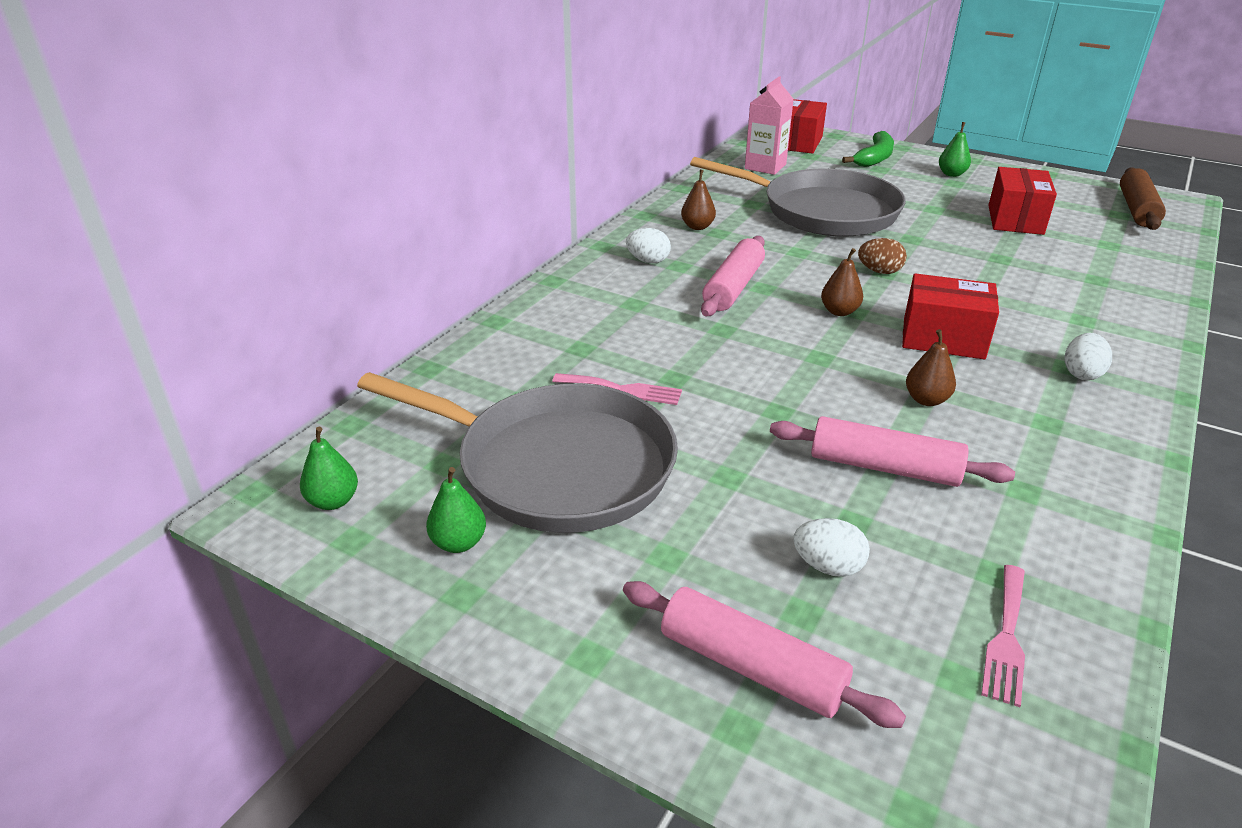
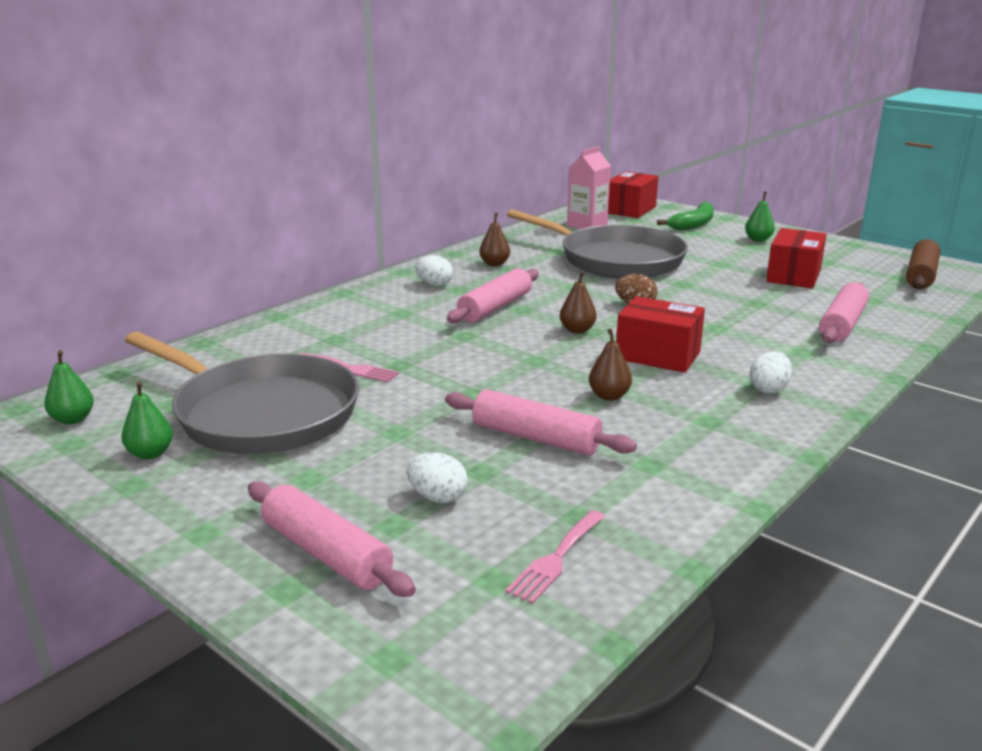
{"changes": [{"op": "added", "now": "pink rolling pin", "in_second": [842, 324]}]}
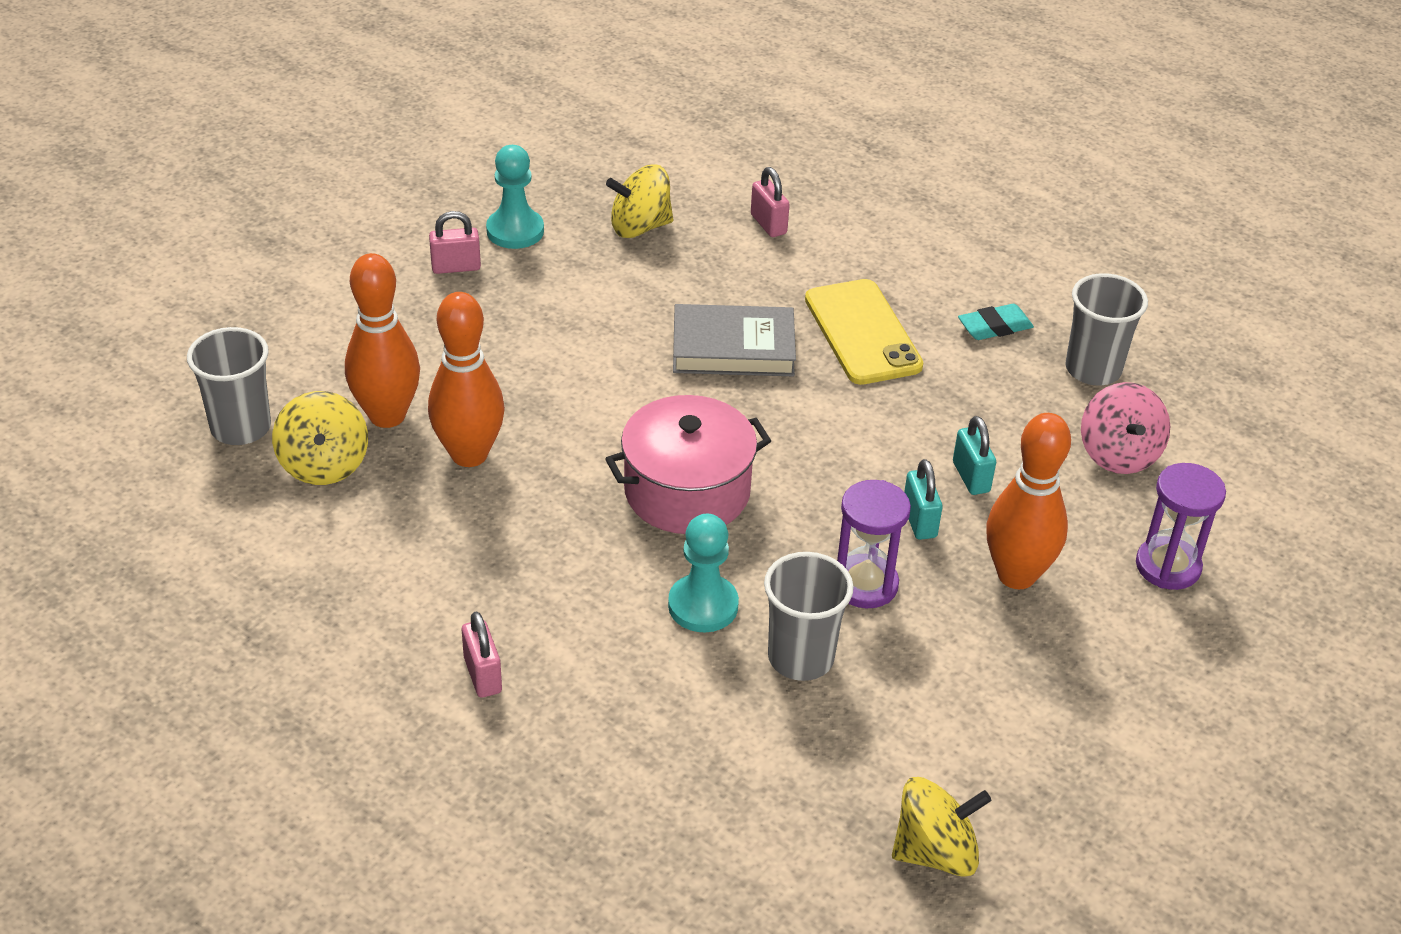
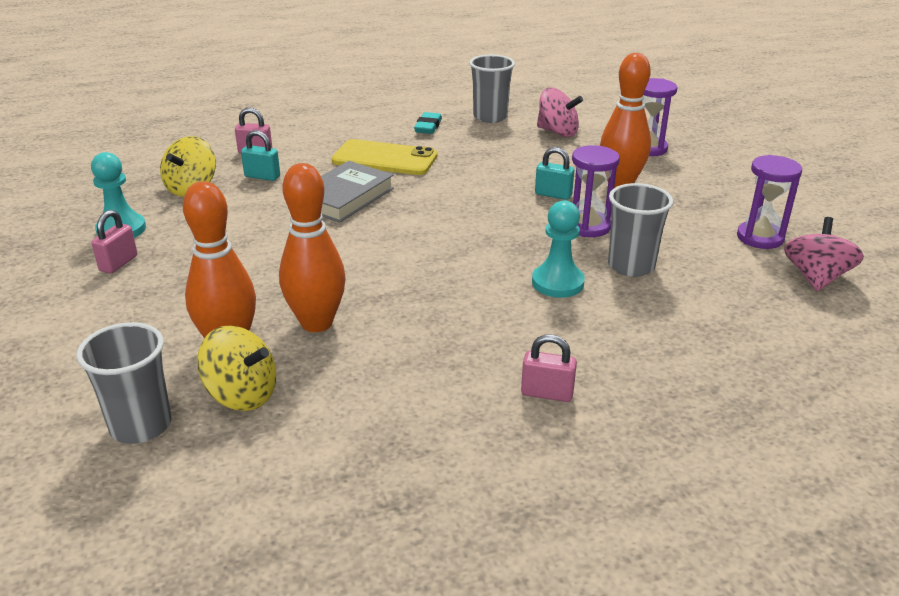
{"changes": [{"op": "removed", "was": "pink pot", "in_first": [687, 491]}, {"op": "recoloured", "was": "yellow spinning top", "now": "pink spinning top", "in_first": [935, 852], "in_second": [816, 278]}, {"op": "moved", "was": "turquoise padlock", "in_first": [971, 477], "in_second": [262, 176]}, {"op": "added", "now": "purple hourglass", "in_second": [760, 237]}]}
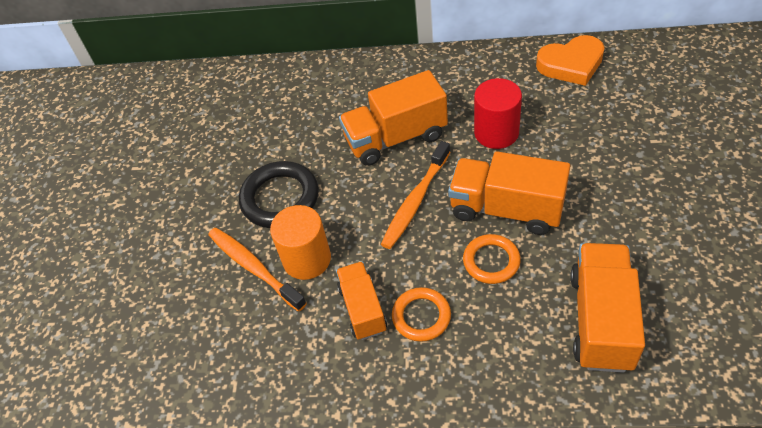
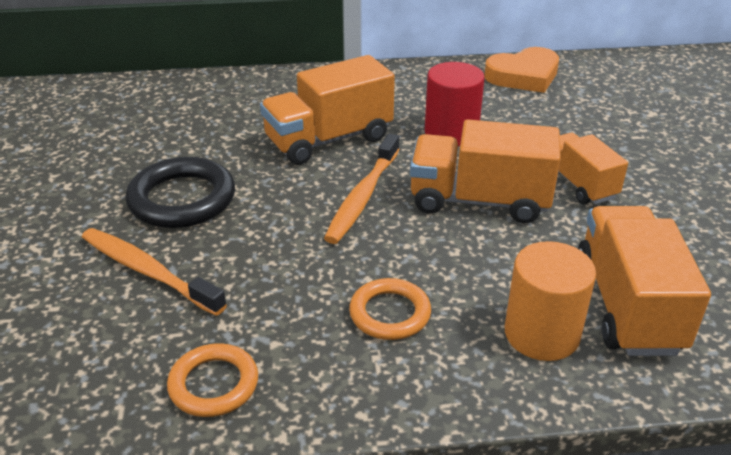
{"changes": [{"op": "moved", "was": "orange cylinder", "in_first": [307, 259], "in_second": [541, 334]}, {"op": "moved", "was": "orange truck", "in_first": [362, 309], "in_second": [578, 184]}, {"op": "moved", "was": "orange ring", "in_first": [491, 261], "in_second": [214, 384]}]}
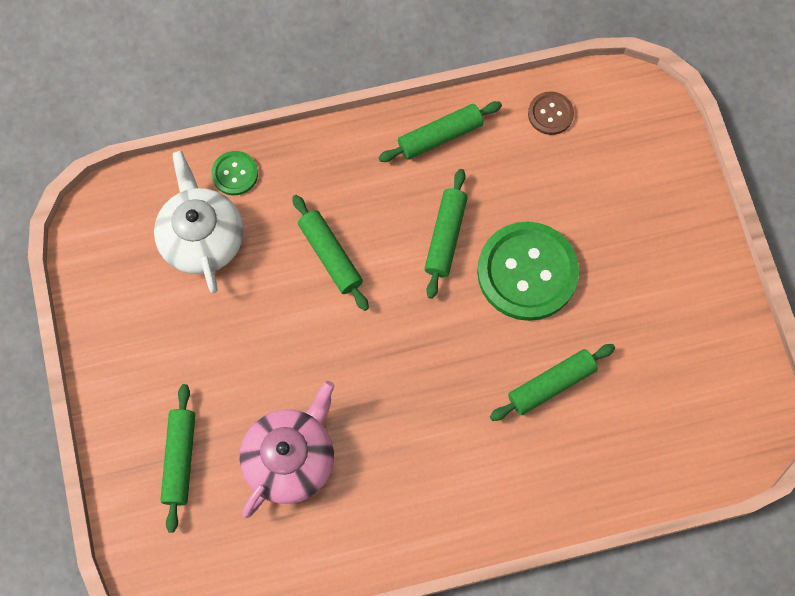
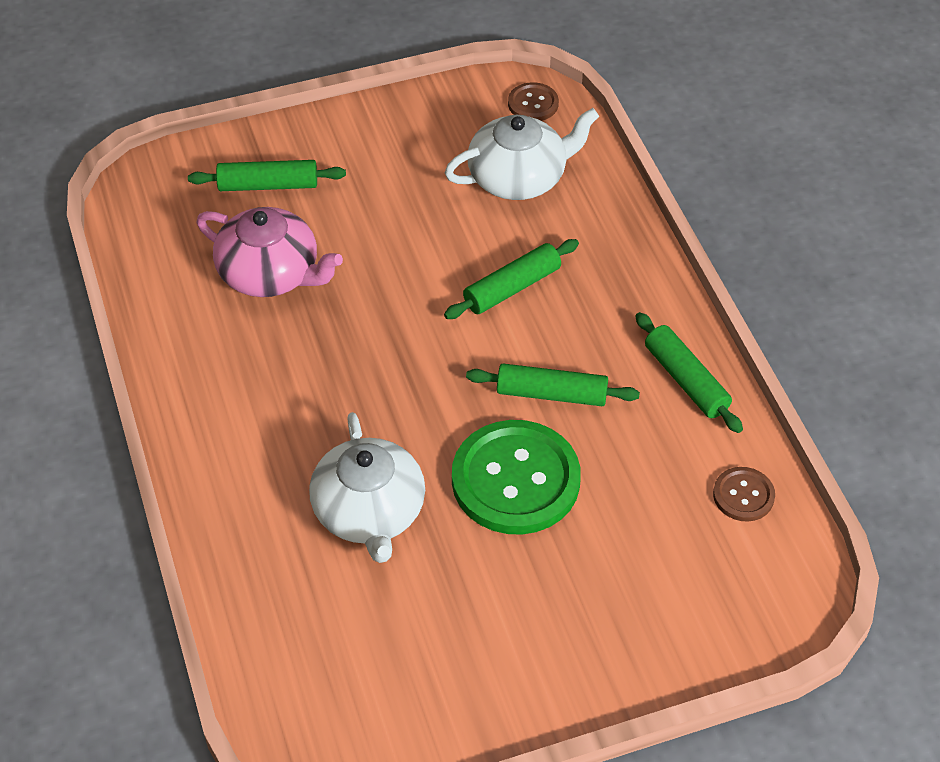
{"changes": [{"op": "removed", "was": "green button", "in_first": [235, 174]}, {"op": "replaced", "was": "green rolling pin", "now": "white teapot", "in_first": [551, 385], "in_second": [369, 512]}, {"op": "added", "now": "brown button", "in_second": [533, 104]}]}
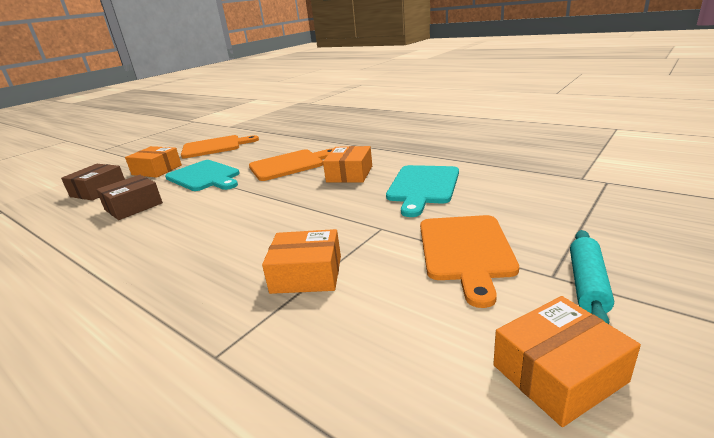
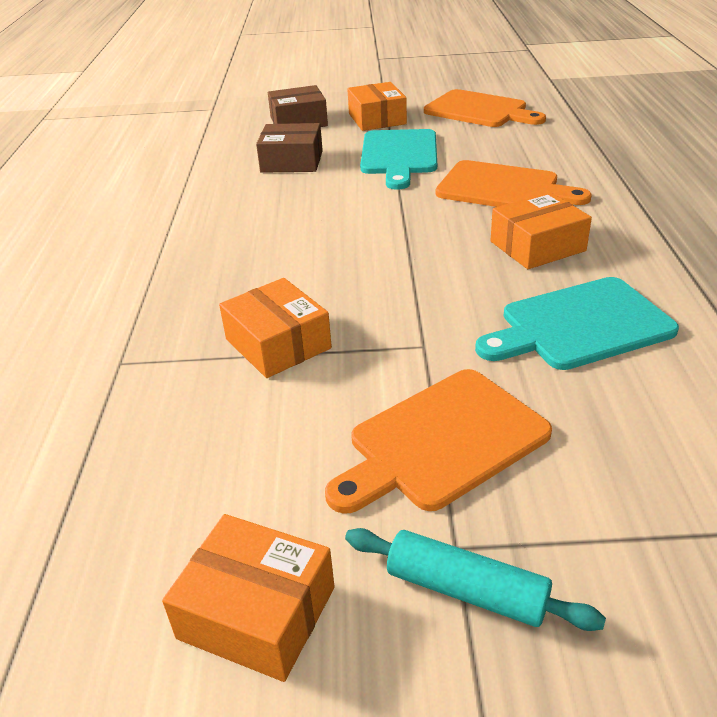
{"changes": [{"op": "turned", "was": "turquoise rolling pin", "in_first": [587, 284], "in_second": [466, 590], "clockwise": 45}]}
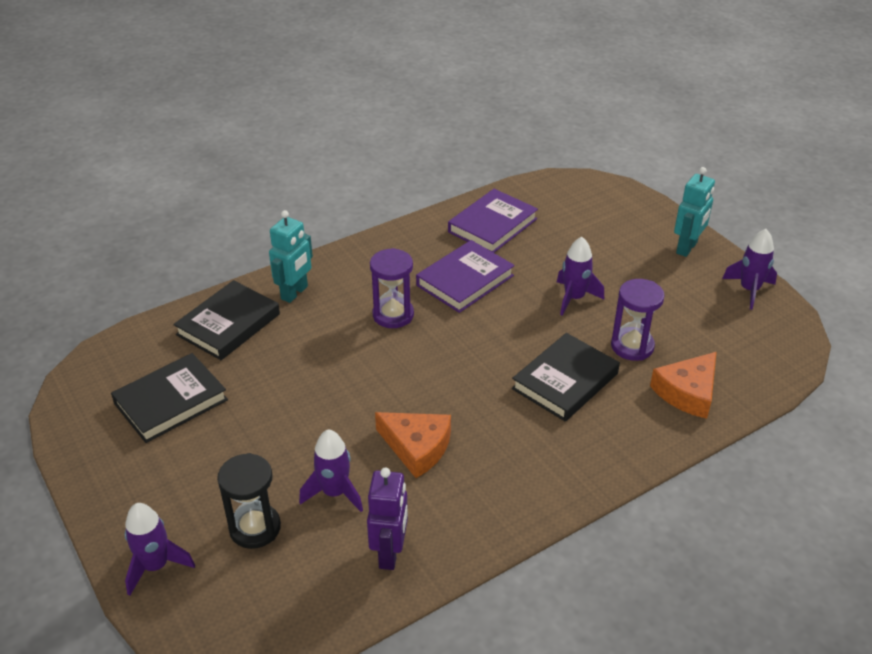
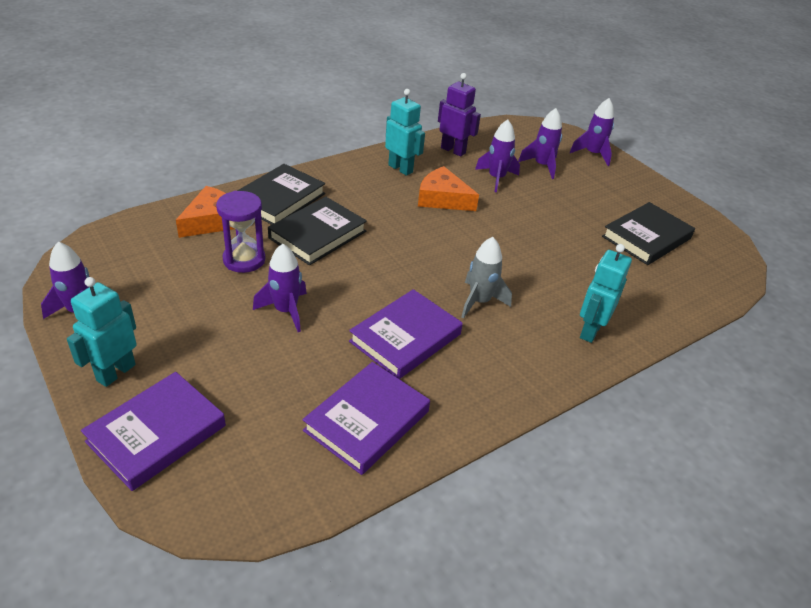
{"changes": [{"op": "moved", "was": "black book", "in_first": [228, 324], "in_second": [279, 199]}, {"op": "replaced", "was": "black hourglass", "now": "purple rocket", "in_first": [255, 528], "in_second": [542, 166]}, {"op": "turned", "was": "purple robot", "in_first": [390, 553], "in_second": [453, 150], "clockwise": 120}, {"op": "replaced", "was": "purple hourglass", "now": "grey rocket", "in_first": [393, 315], "in_second": [479, 301]}, {"op": "added", "now": "purple book", "in_second": [157, 434]}, {"op": "added", "now": "turquoise robot", "in_second": [400, 168]}]}
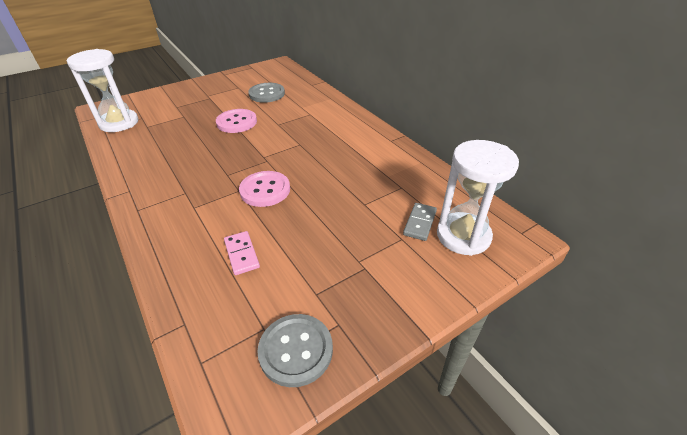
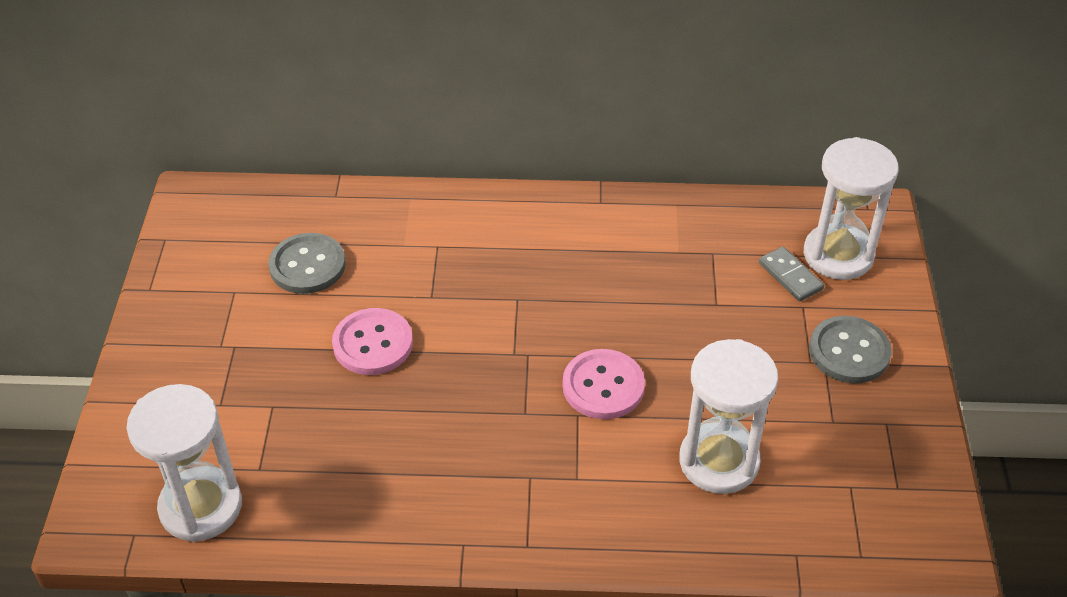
{"changes": [{"op": "replaced", "was": "pink domino", "now": "white hourglass", "in_first": [241, 254], "in_second": [718, 461]}, {"op": "moved", "was": "grey button", "in_first": [296, 350], "in_second": [849, 352]}]}
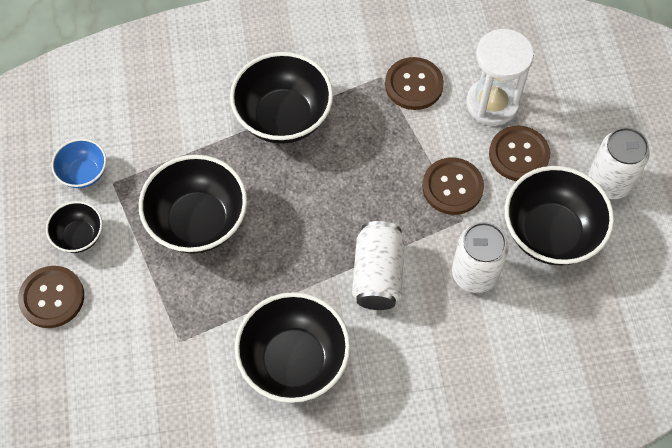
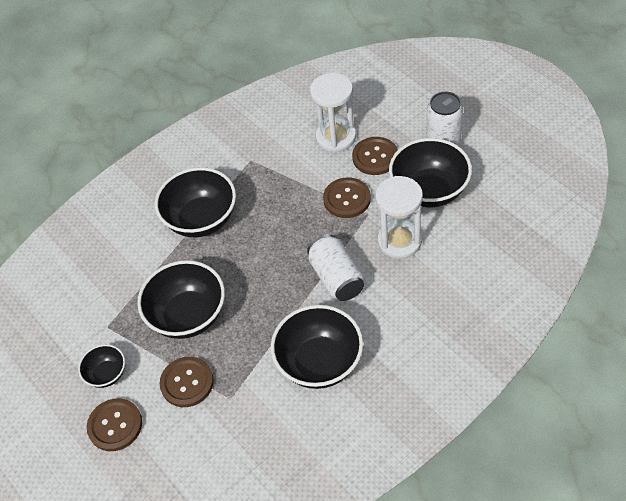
{"changes": [{"op": "removed", "was": "blue bowl", "in_first": [83, 173]}, {"op": "moved", "was": "brown button", "in_first": [414, 85], "in_second": [187, 383]}, {"op": "replaced", "was": "white can", "now": "white hourglass", "in_first": [474, 273], "in_second": [399, 241]}]}
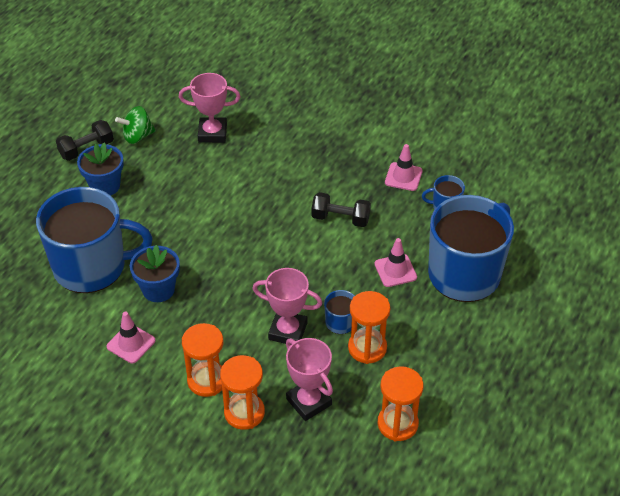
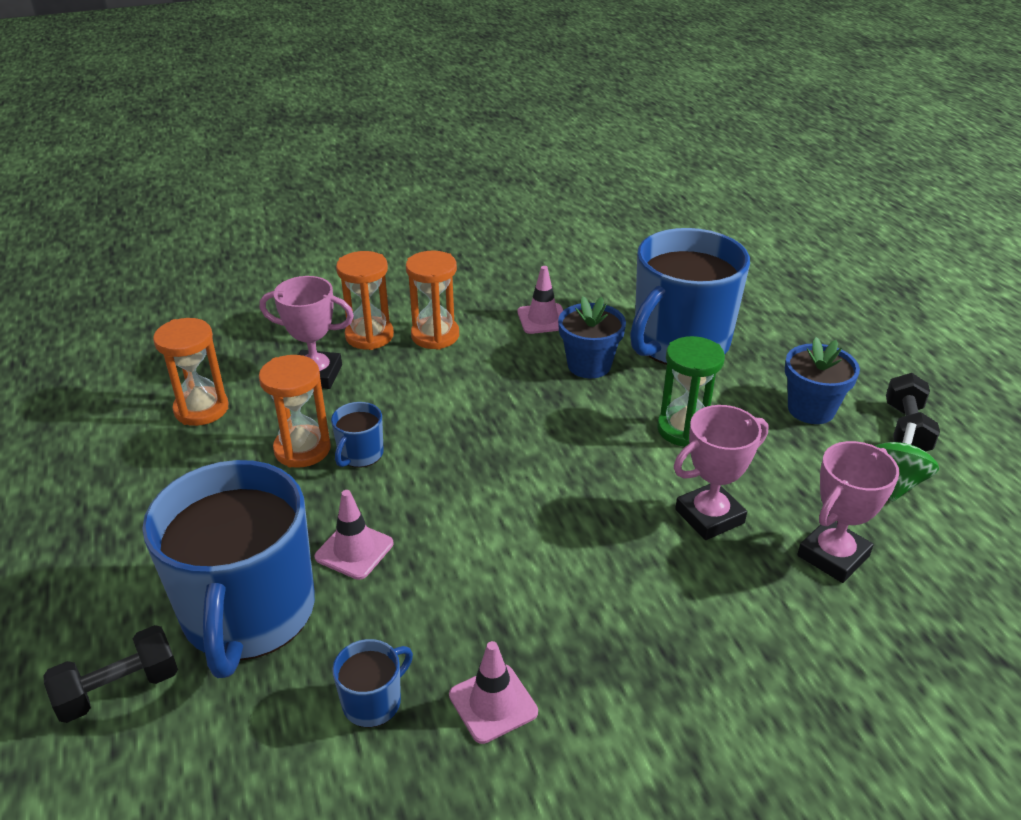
{"changes": [{"op": "moved", "was": "pink trophy", "in_first": [288, 331], "in_second": [709, 516]}, {"op": "moved", "was": "black dumbbell", "in_first": [340, 218], "in_second": [119, 689]}, {"op": "added", "now": "green hourglass", "in_second": [684, 429]}]}
